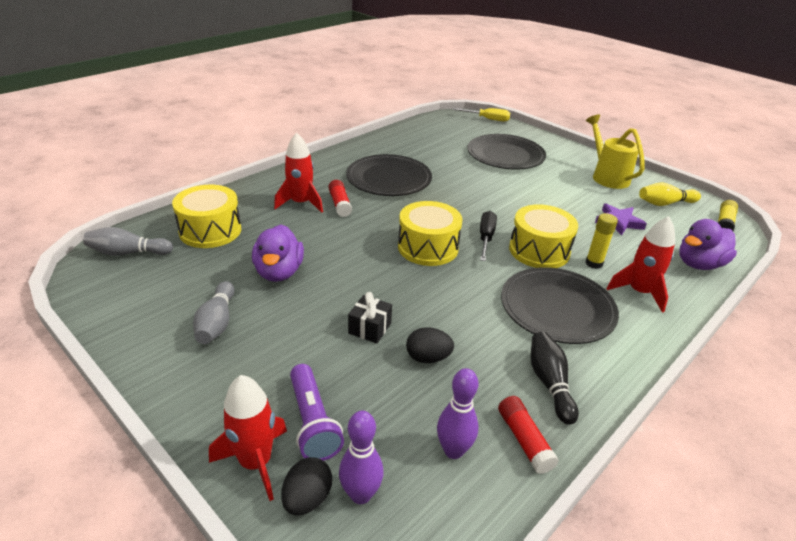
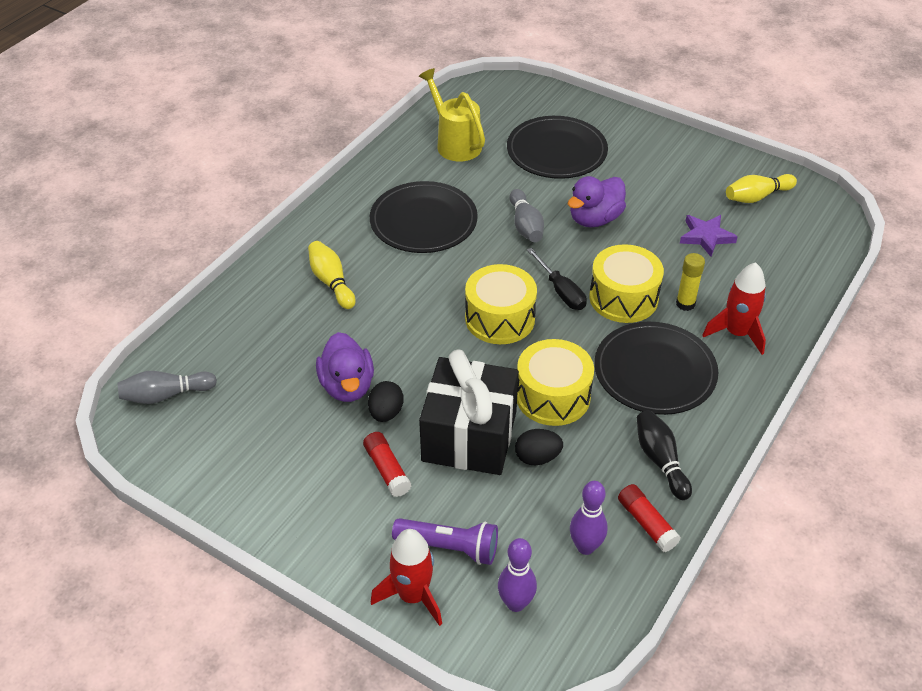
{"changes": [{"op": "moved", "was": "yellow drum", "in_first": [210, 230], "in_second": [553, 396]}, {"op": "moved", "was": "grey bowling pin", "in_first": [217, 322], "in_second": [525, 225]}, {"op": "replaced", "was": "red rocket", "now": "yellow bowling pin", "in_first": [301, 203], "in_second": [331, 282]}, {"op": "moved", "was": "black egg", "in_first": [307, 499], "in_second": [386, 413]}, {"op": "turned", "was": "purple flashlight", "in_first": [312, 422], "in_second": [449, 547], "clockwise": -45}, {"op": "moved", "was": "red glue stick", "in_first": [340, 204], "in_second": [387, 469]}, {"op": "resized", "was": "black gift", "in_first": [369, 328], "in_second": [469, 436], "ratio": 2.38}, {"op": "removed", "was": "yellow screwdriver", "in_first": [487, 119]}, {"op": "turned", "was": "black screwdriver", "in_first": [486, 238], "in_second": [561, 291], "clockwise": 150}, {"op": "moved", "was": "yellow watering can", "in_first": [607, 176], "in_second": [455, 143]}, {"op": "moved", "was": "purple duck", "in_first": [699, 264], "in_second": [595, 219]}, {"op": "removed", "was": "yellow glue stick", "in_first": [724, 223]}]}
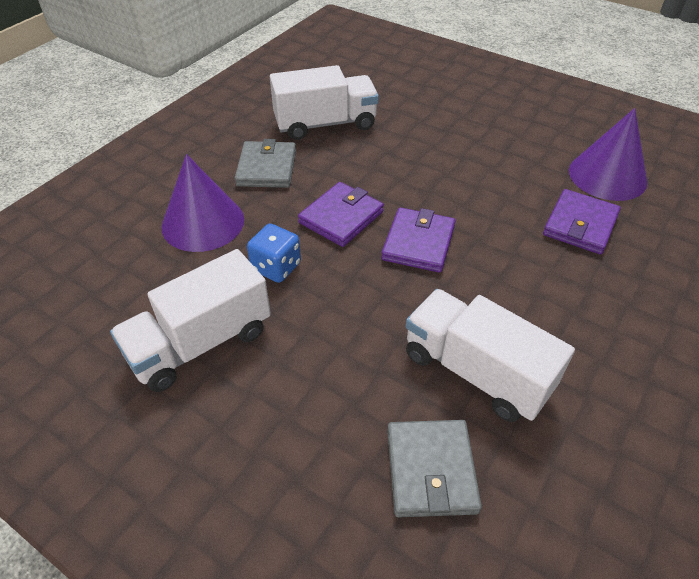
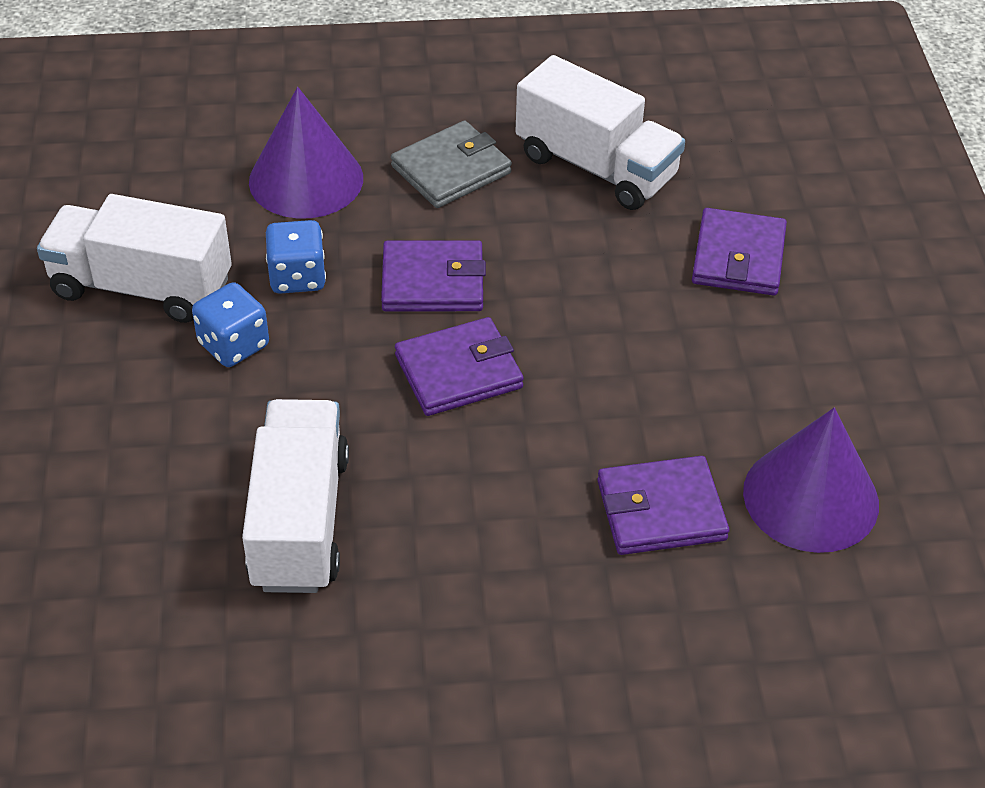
{"changes": [{"op": "removed", "was": "grey wallet", "in_first": [431, 470]}, {"op": "added", "now": "blue dice", "in_second": [233, 345]}, {"op": "added", "now": "purple wallet", "in_second": [738, 257]}]}
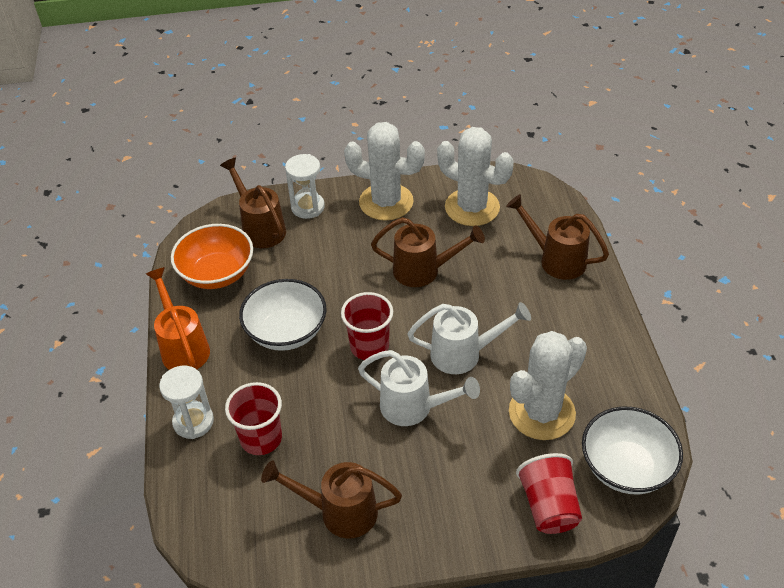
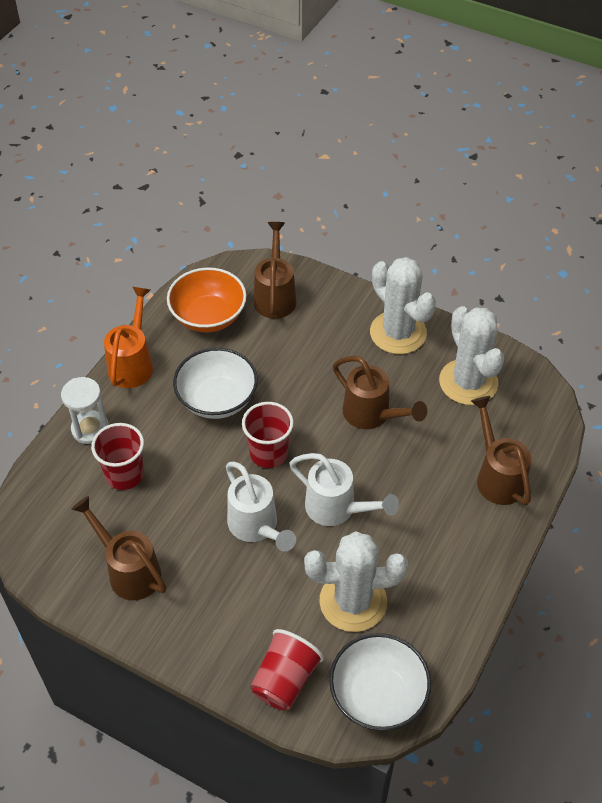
{"changes": [{"op": "removed", "was": "white hourglass", "in_first": [308, 207]}]}
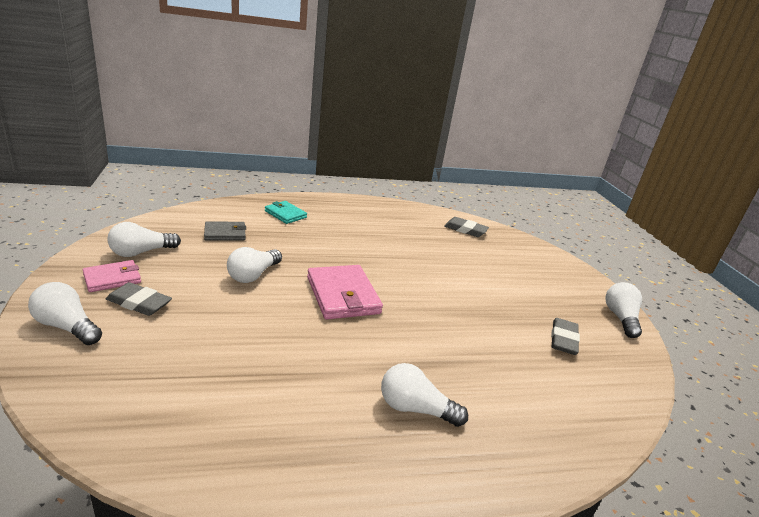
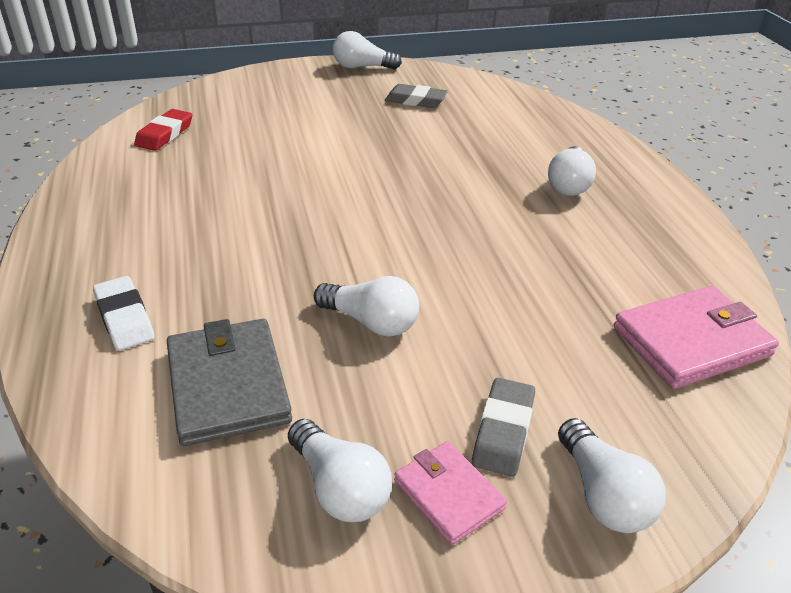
{"changes": [{"op": "turned", "was": "white light bulb", "in_first": [67, 326], "in_second": [603, 494], "clockwise": -45}, {"op": "resized", "was": "grey wallet", "in_first": [225, 233], "in_second": [228, 385], "ratio": 1.68}, {"op": "replaced", "was": "turquoise wallet", "now": "white eraser", "in_first": [285, 214], "in_second": [124, 318]}, {"op": "moved", "was": "pink wallet", "in_first": [342, 295], "in_second": [691, 341]}, {"op": "recoloured", "was": "grey eraser", "now": "red eraser", "in_first": [465, 230], "in_second": [164, 134]}]}
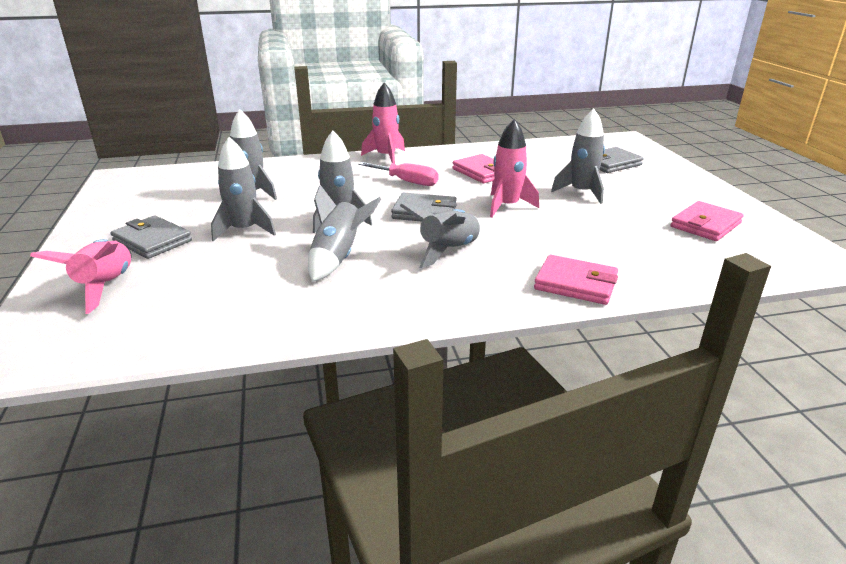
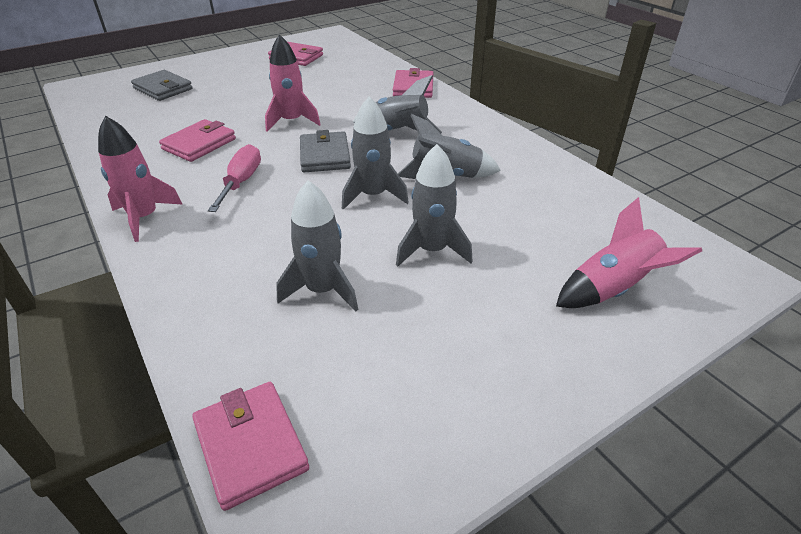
{"changes": [{"op": "removed", "was": "grey wallet", "in_first": [152, 241]}, {"op": "removed", "was": "grey rocket", "in_first": [581, 192]}, {"op": "added", "now": "pink wallet", "in_second": [251, 446]}]}
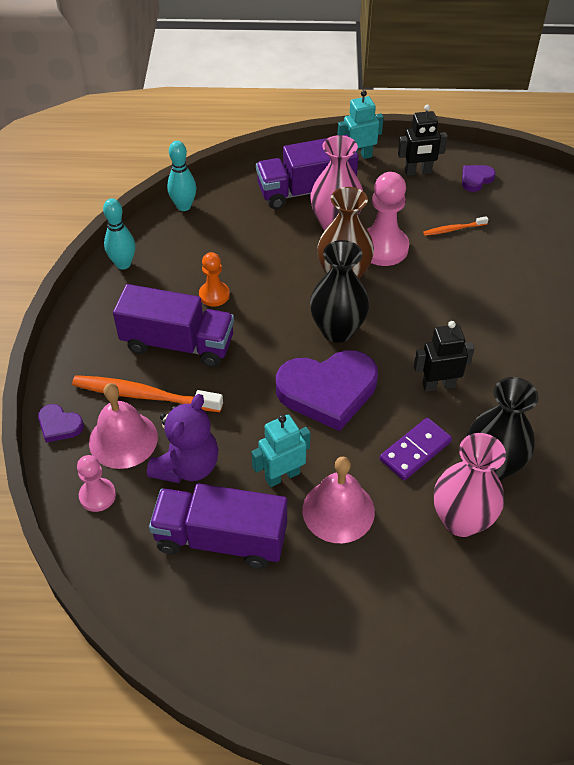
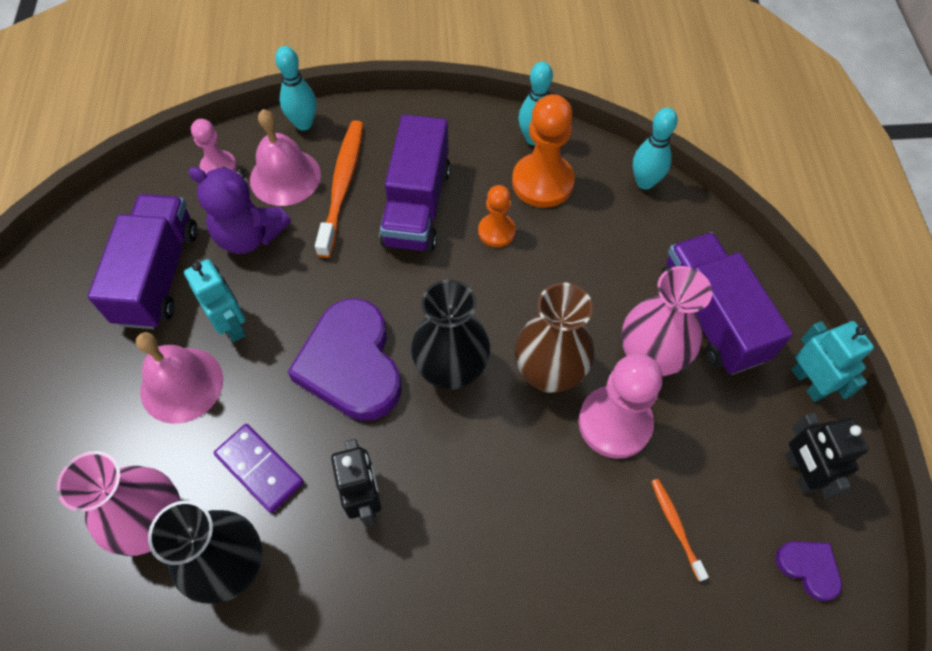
{"changes": [{"op": "replaced", "was": "purple heart", "now": "turquoise bowling pin", "in_first": [59, 425], "in_second": [304, 124]}, {"op": "added", "now": "orange pawn", "in_second": [542, 182]}]}
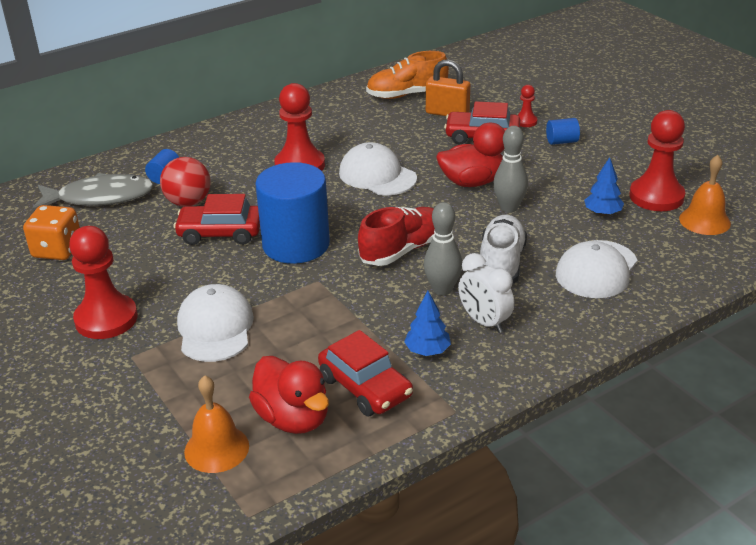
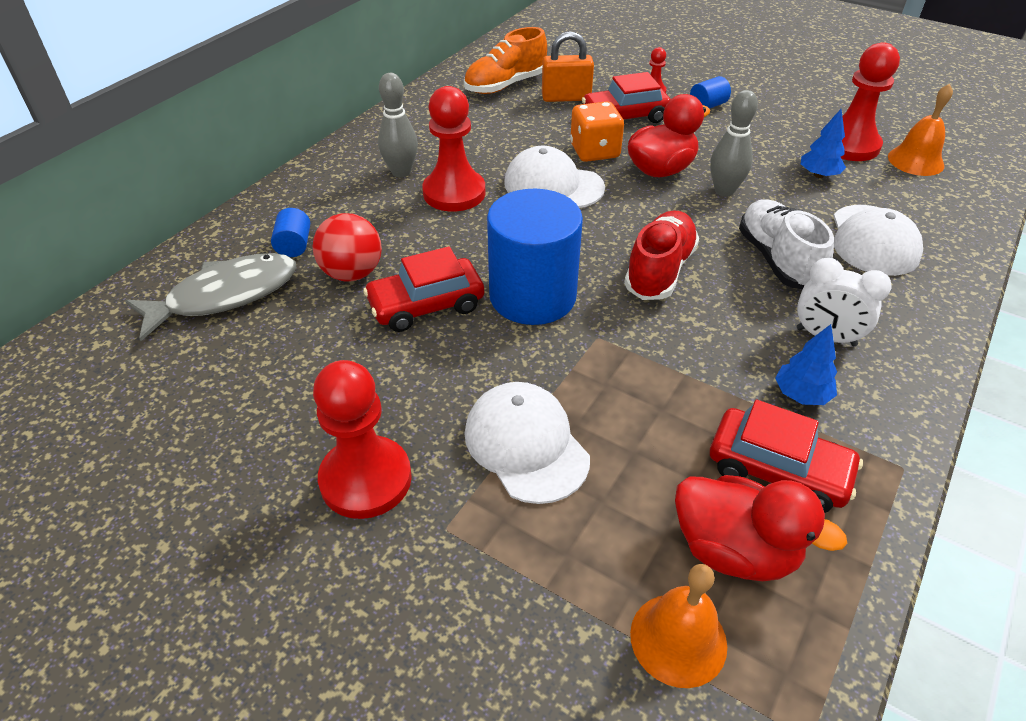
{"changes": [{"op": "moved", "was": "orange dice", "in_first": [57, 250], "in_second": [594, 151]}, {"op": "moved", "was": "grey bowling pin", "in_first": [442, 290], "in_second": [401, 172]}]}
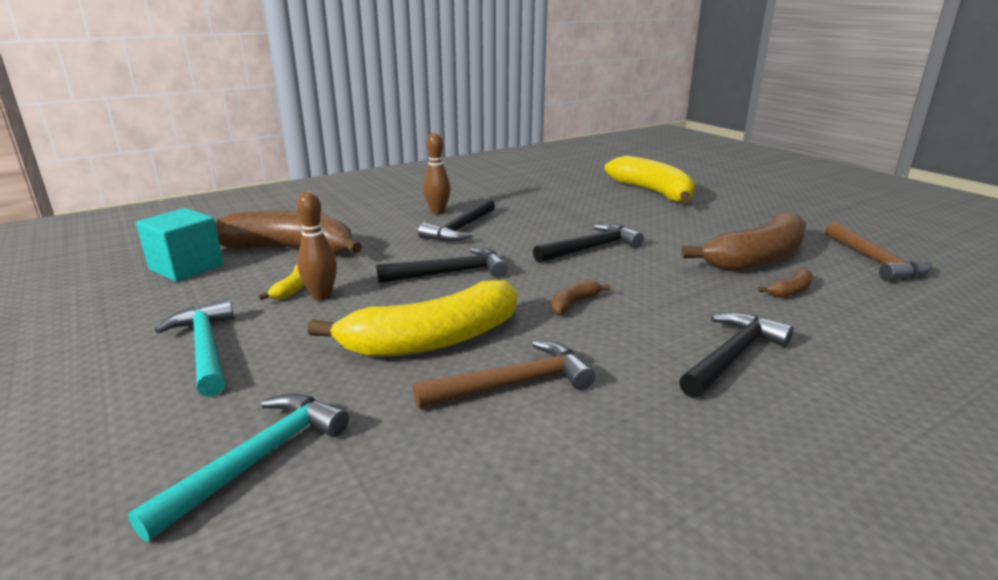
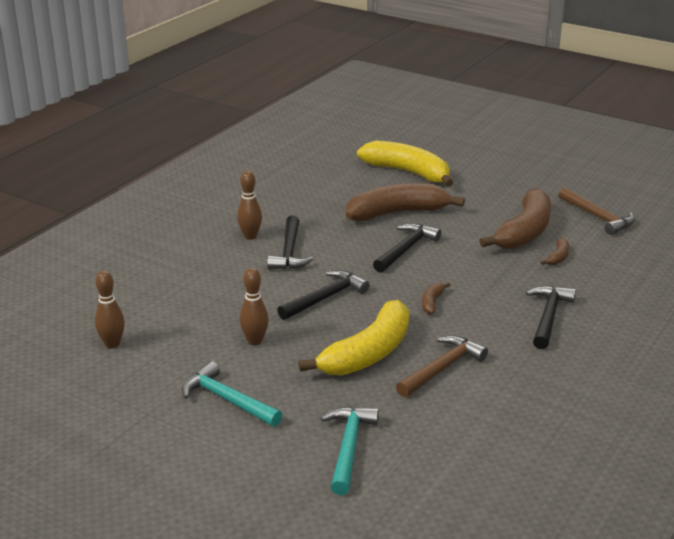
{"changes": [{"op": "replaced", "was": "turquoise cube", "now": "brown bowling pin", "in_first": [186, 267], "in_second": [112, 344]}, {"op": "moved", "was": "brown banana", "in_first": [290, 249], "in_second": [397, 213]}, {"op": "removed", "was": "yellow banana", "in_first": [293, 288]}]}
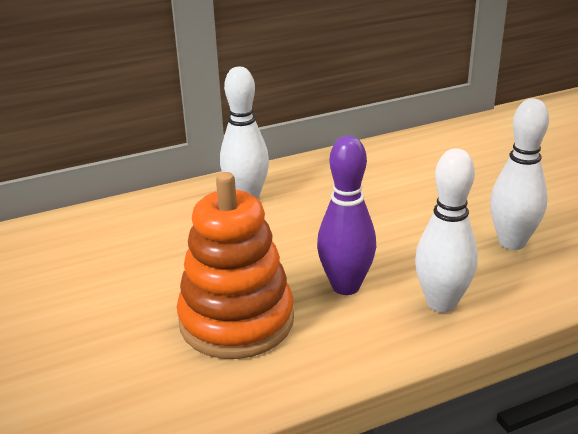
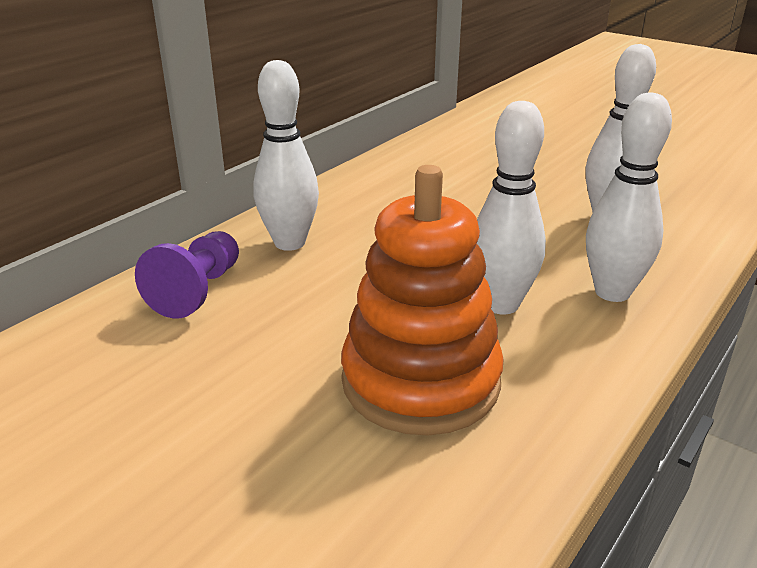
{"changes": [{"op": "recoloured", "was": "purple bowling pin", "now": "white bowling pin", "in_first": [345, 286], "in_second": [501, 304]}, {"op": "added", "now": "purple pawn", "in_second": [198, 291]}]}
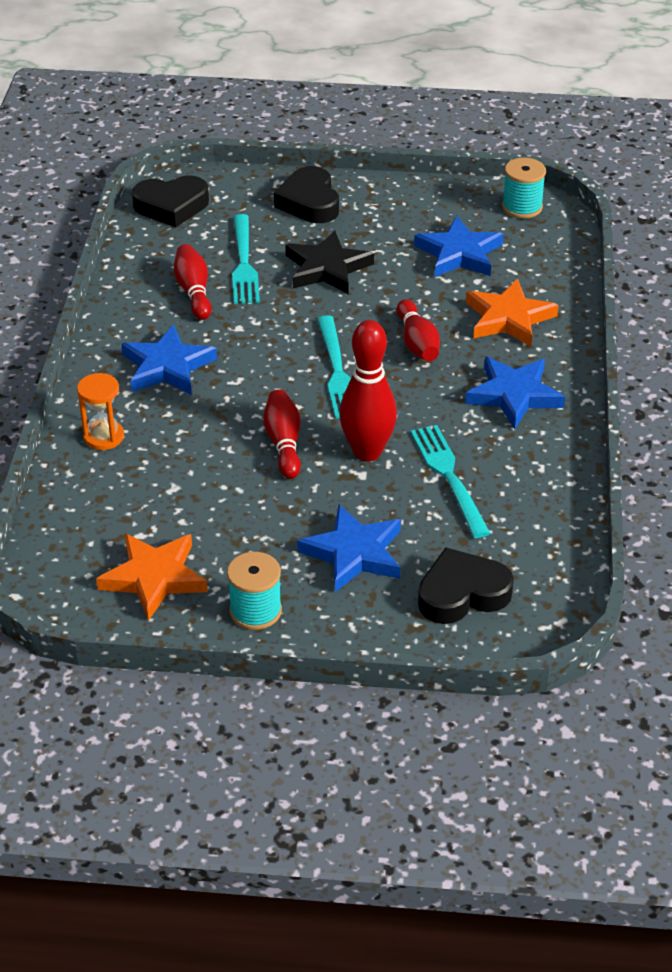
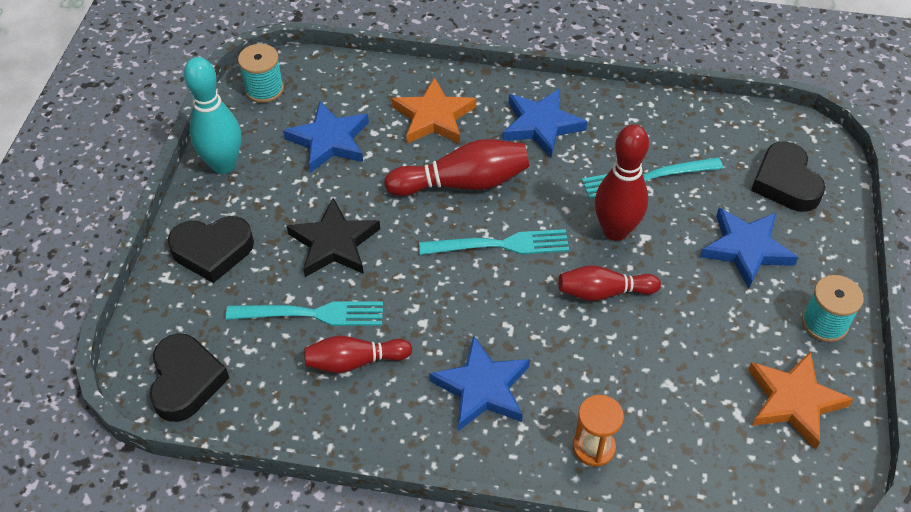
{"changes": [{"op": "resized", "was": "red bowling pin", "in_first": [417, 343], "in_second": [462, 183], "ratio": 1.51}, {"op": "added", "now": "turquoise bowling pin", "in_second": [223, 165]}]}
